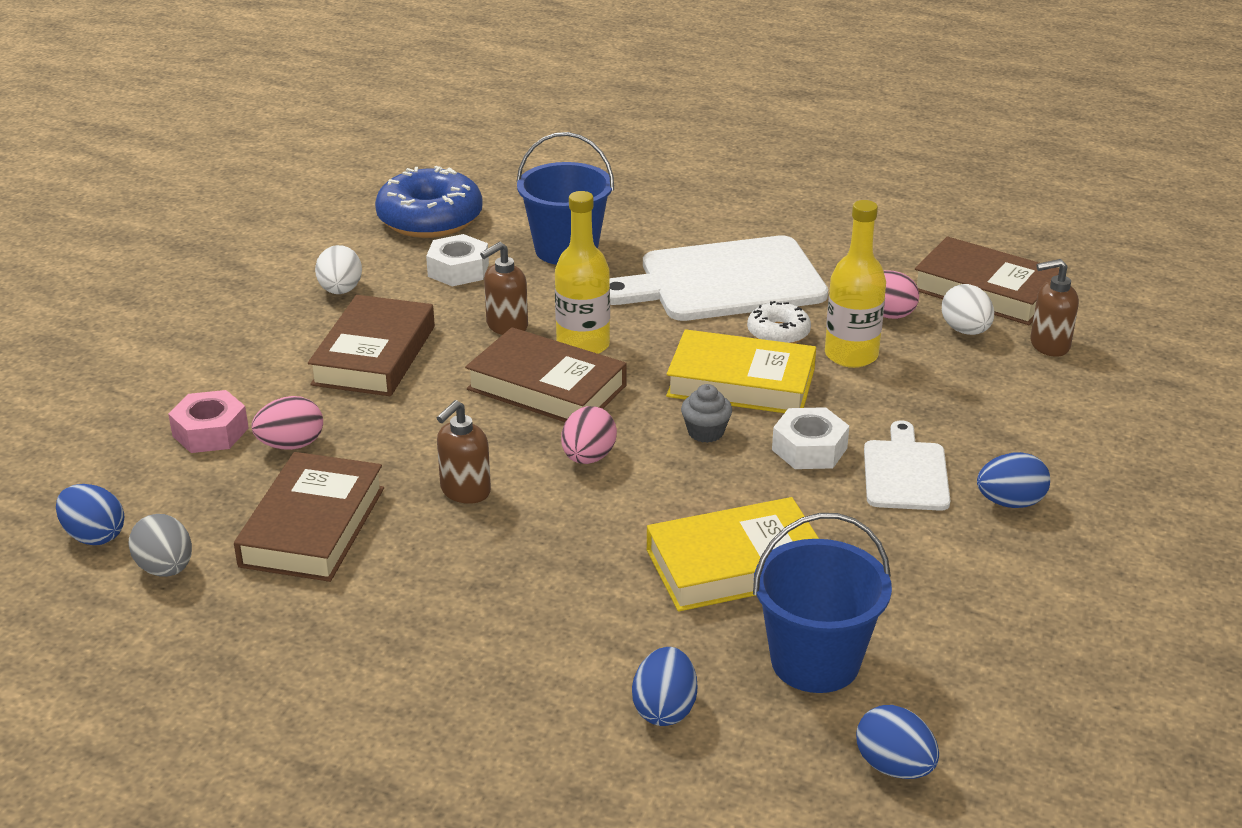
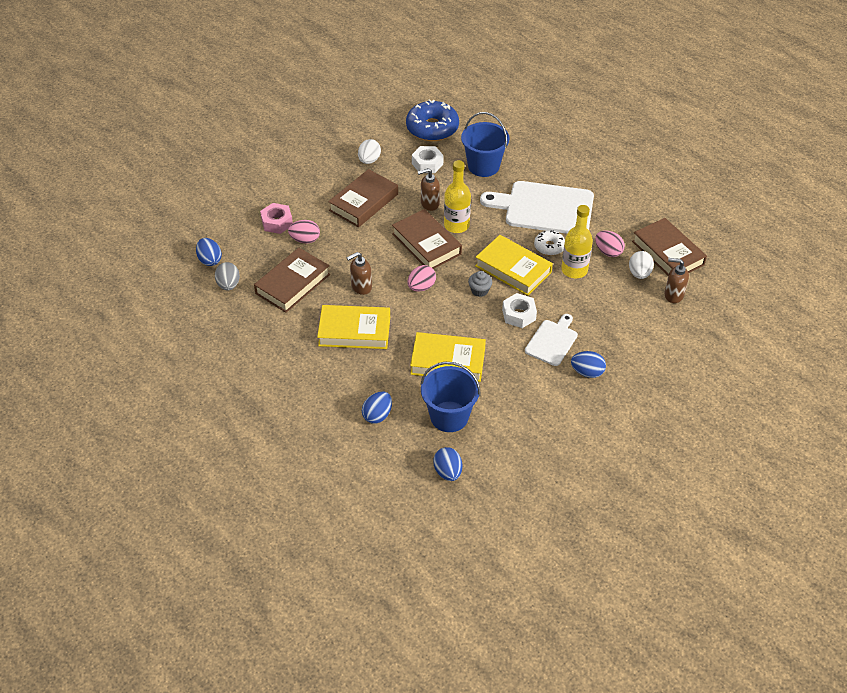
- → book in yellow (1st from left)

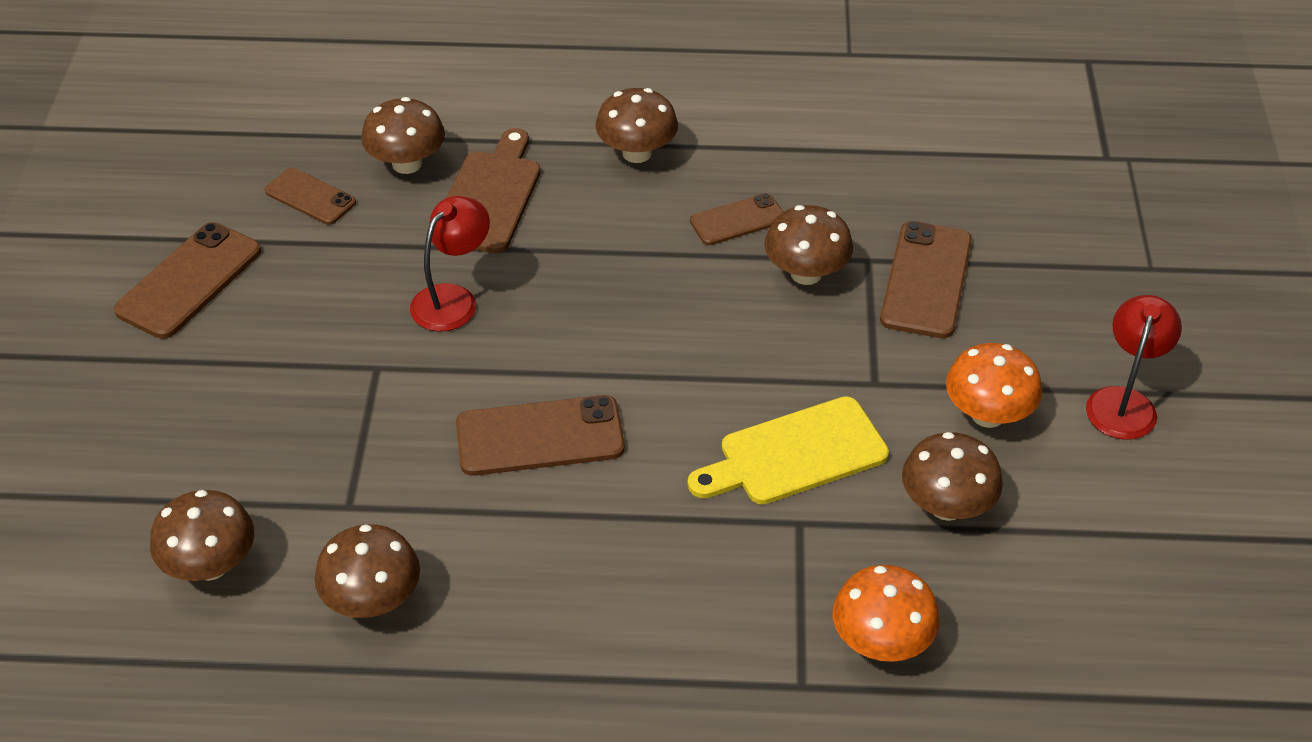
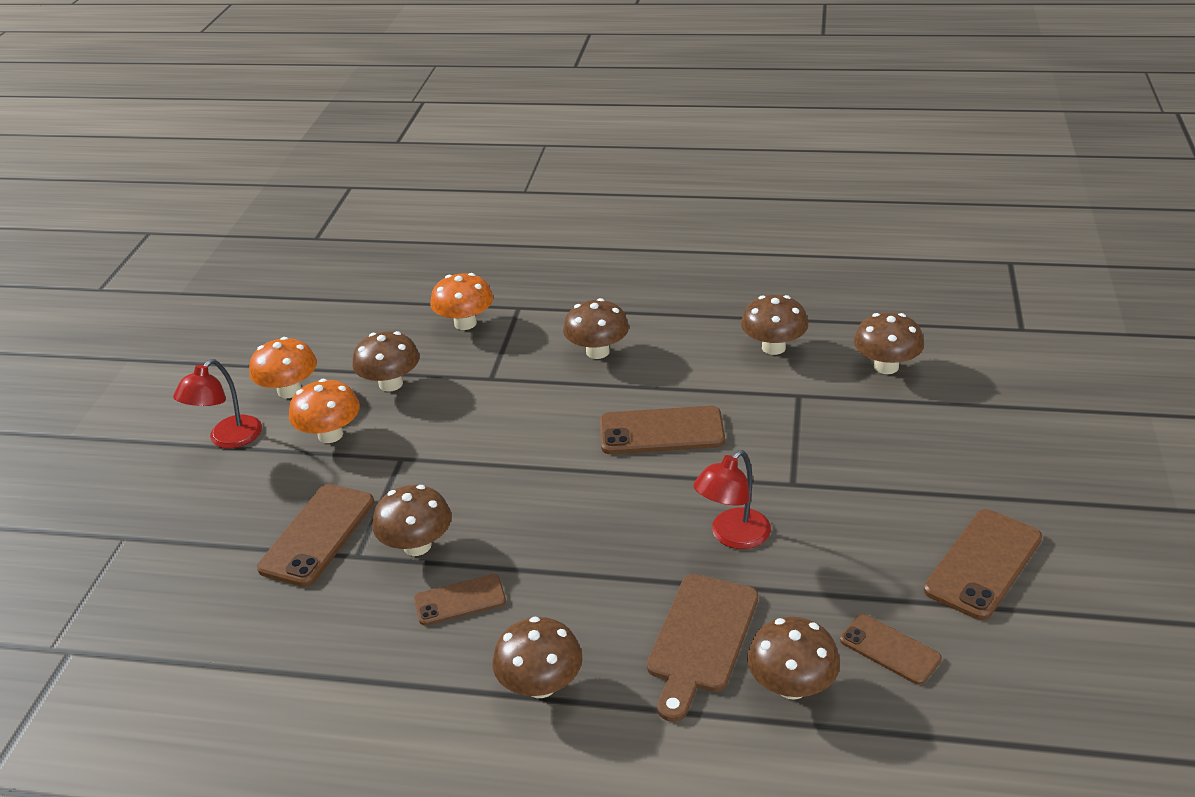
cutting board in yellow → -
- → mushroom in orange (1st from left)
- → mushroom in brown (4th from left)

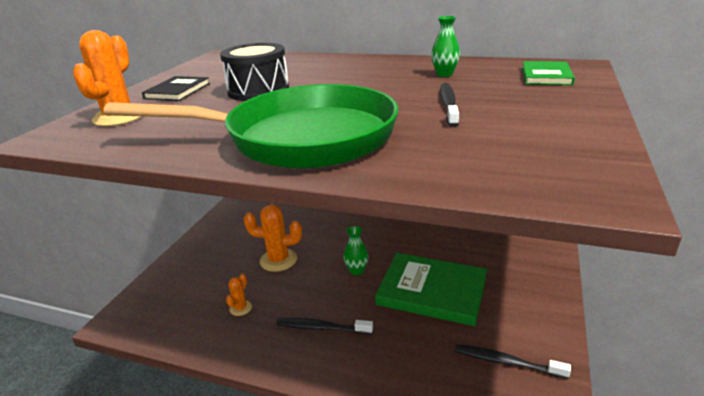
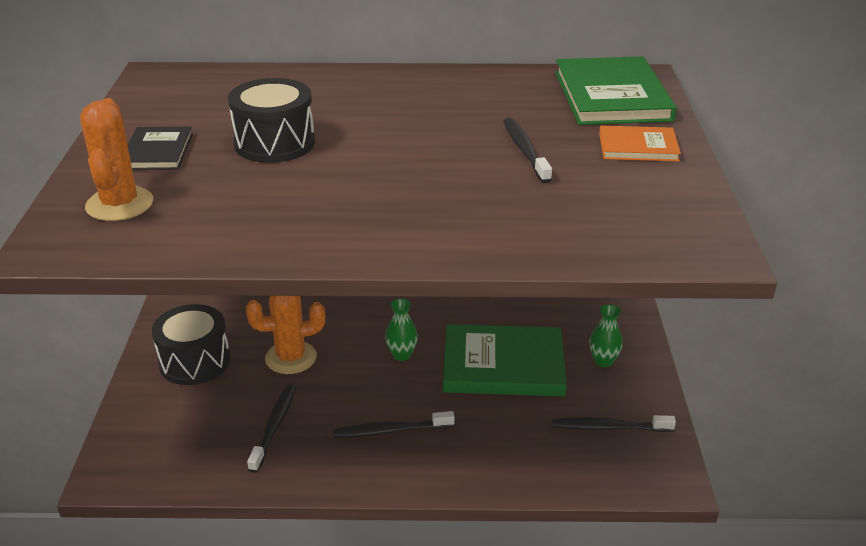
pan in green → -
cactus in orange (2nd from left) → toothbrush in black (1st from left)
vase in green (2nd from left), move
book in green (2nd from left), x1.84
- → drum in black (1st from left)
- → book in orange

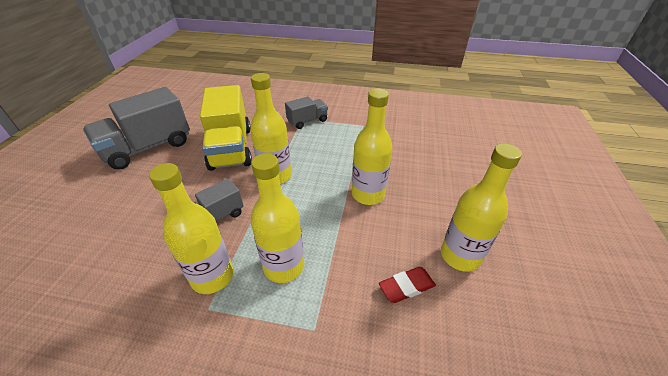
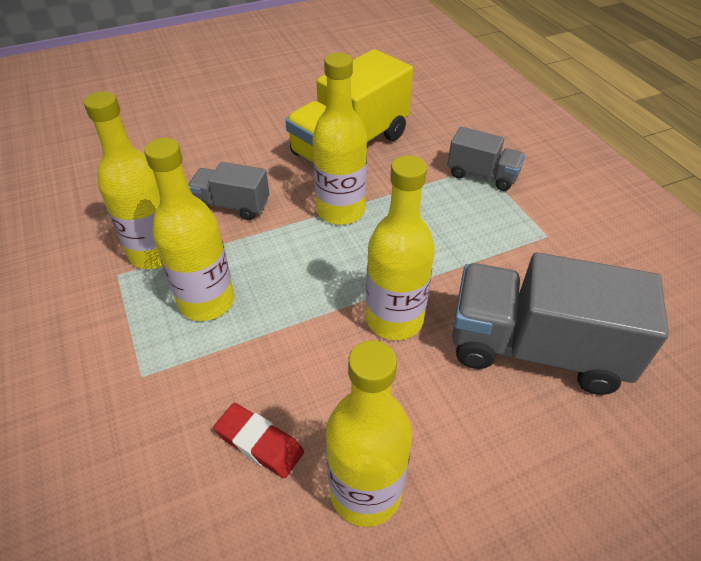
truck in grey (1st from left in the first image) → truck in grey (3rd from left), move

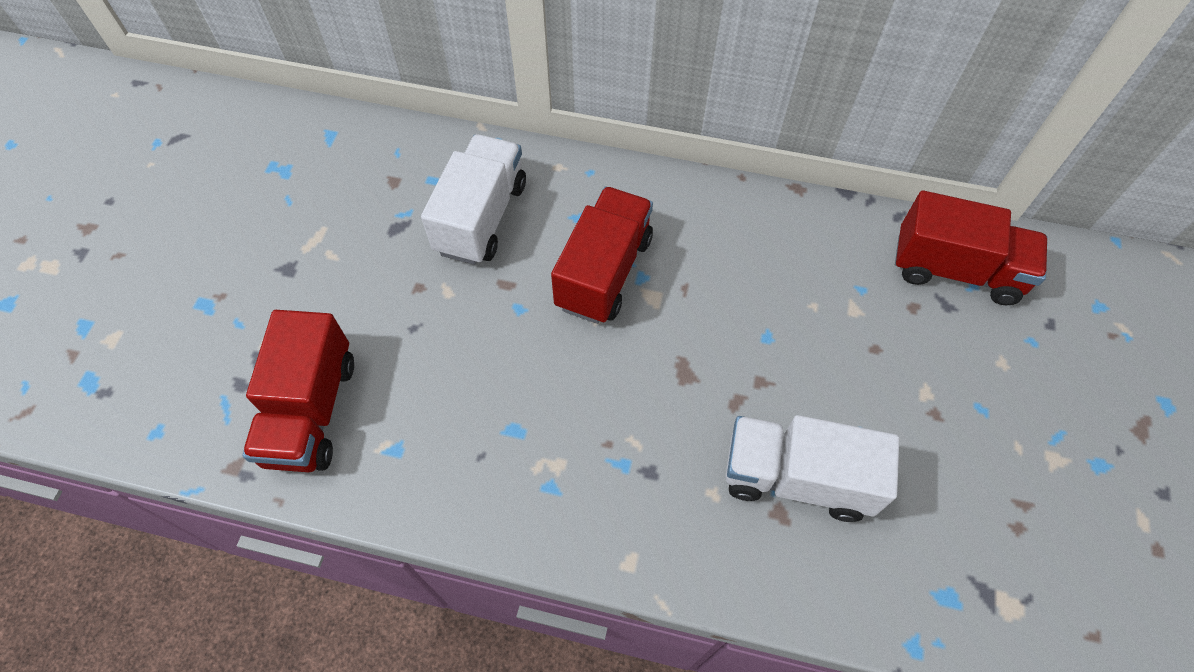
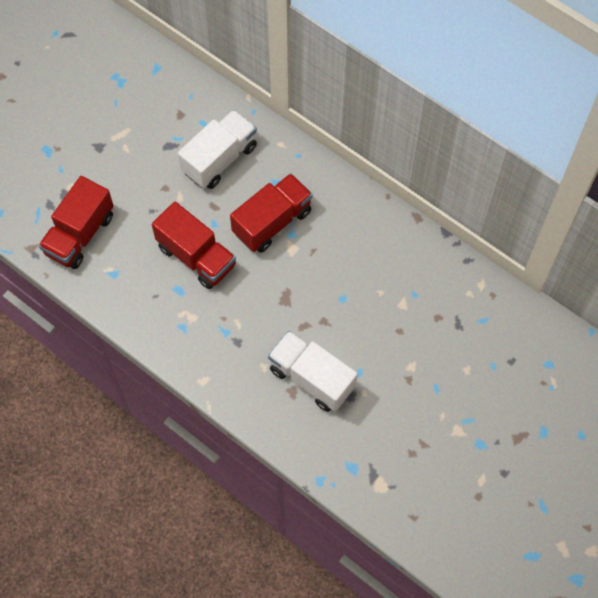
truck in red (3rd from left in the first image) → truck in red (2nd from left), move

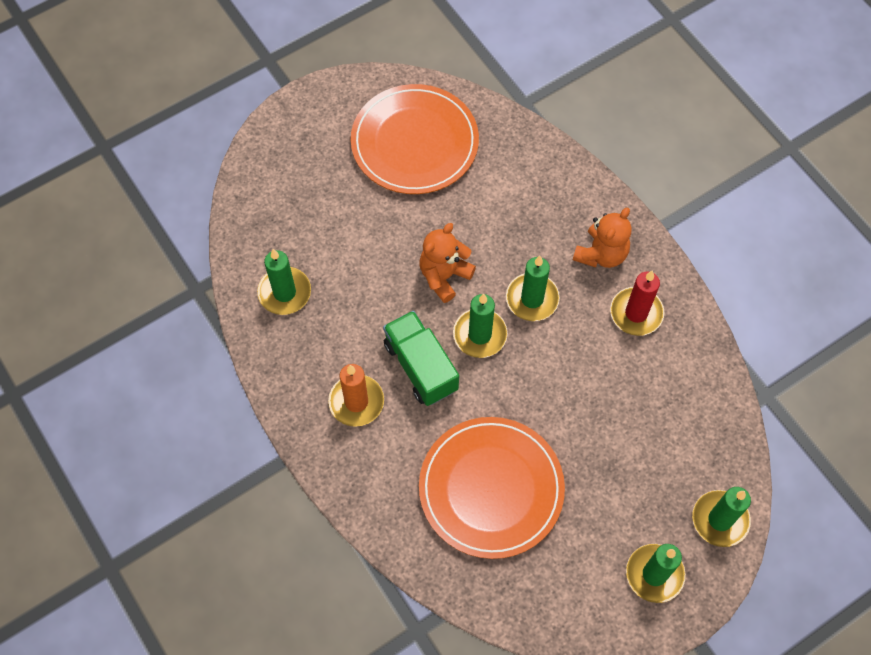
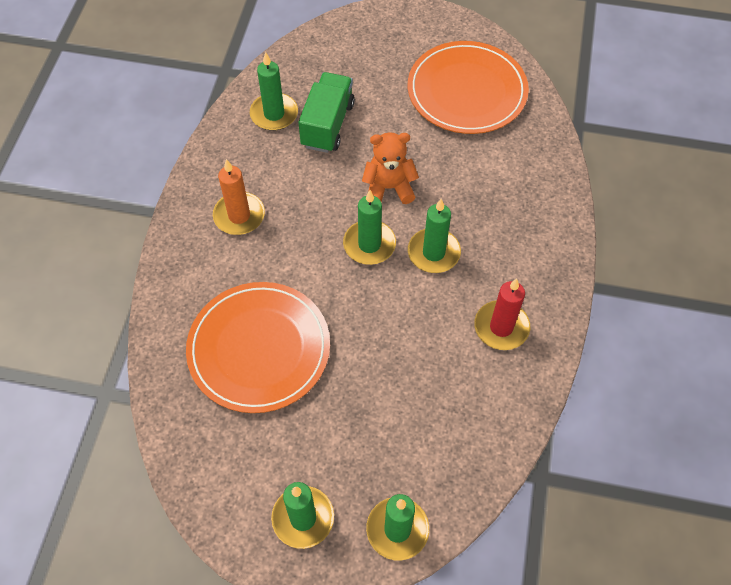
truck in green, move
teddy bear in orange (2nd from left) → -

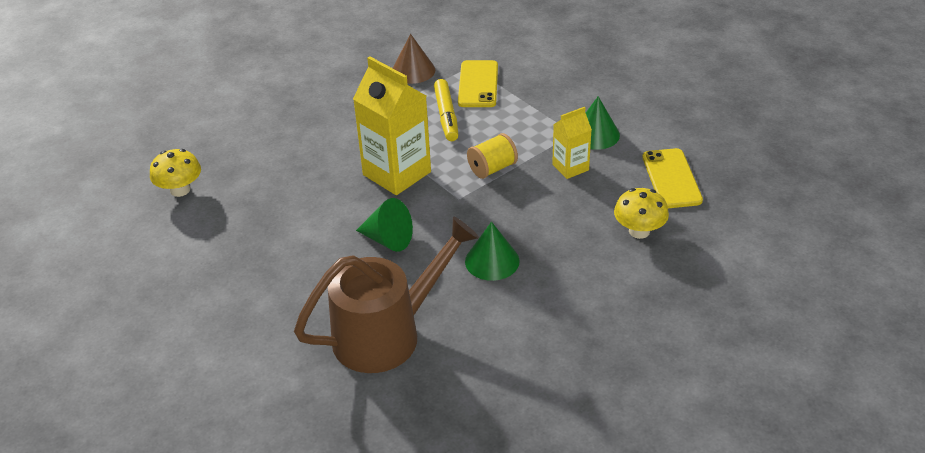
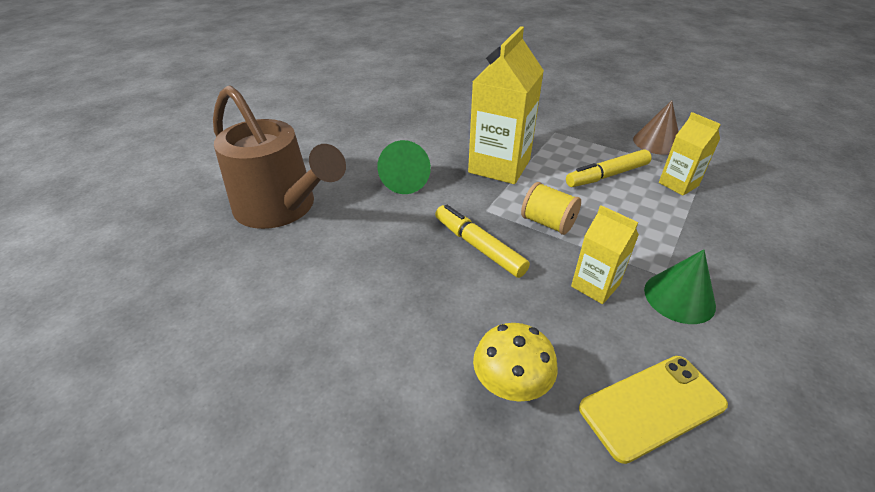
mushroom in yellow (1st from left) → -
phone in yellow (1st from left) → carton in yellow (3rd from left)
cone in green (2nd from left) → -
- → marker in yellow (1st from left)

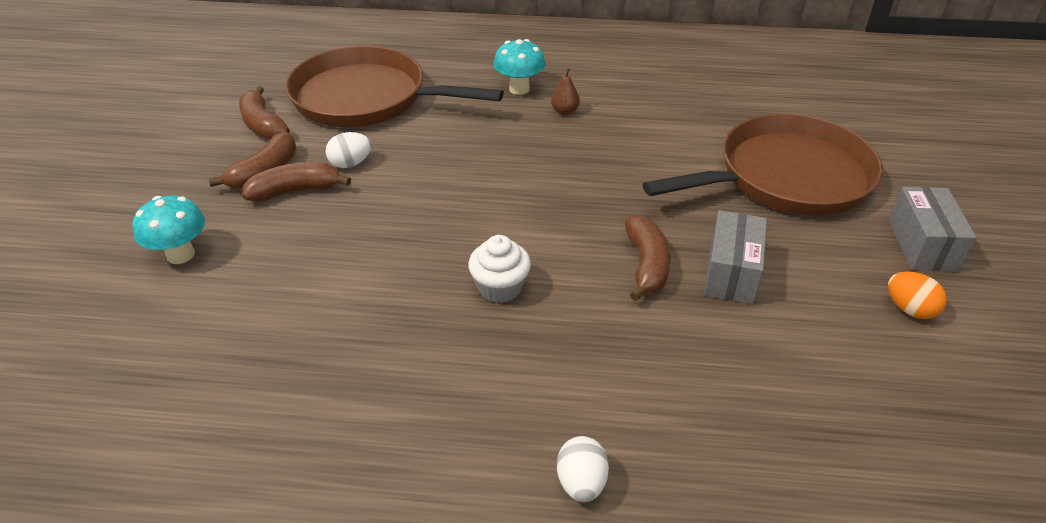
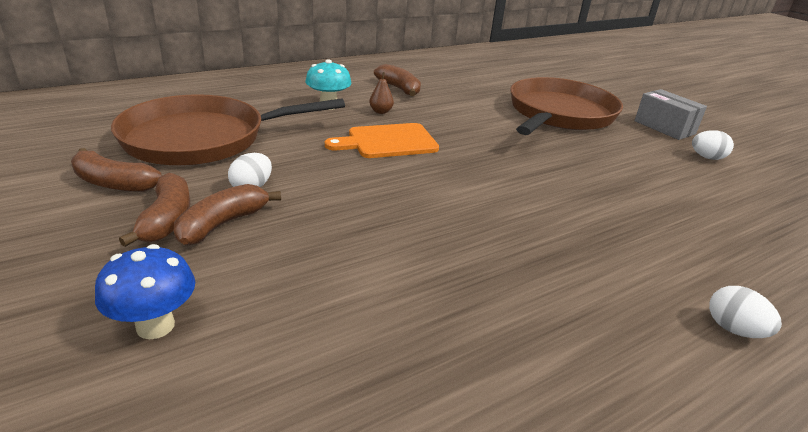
mushroom in turquoise (1st from left) → mushroom in blue
cupcake in white → -
banana in brown (4th from left), move
box in grey (1st from left) → -
egg in orange → egg in white (2nd from left)
- → cutting board in orange

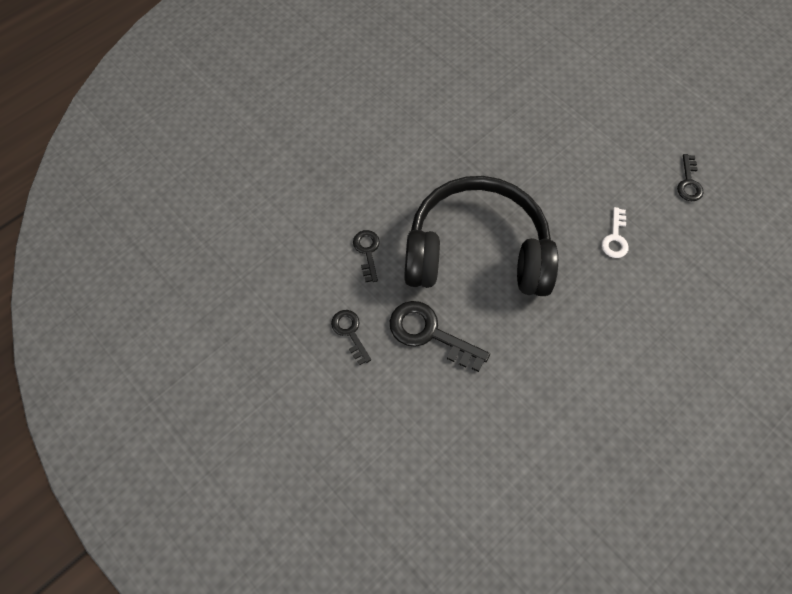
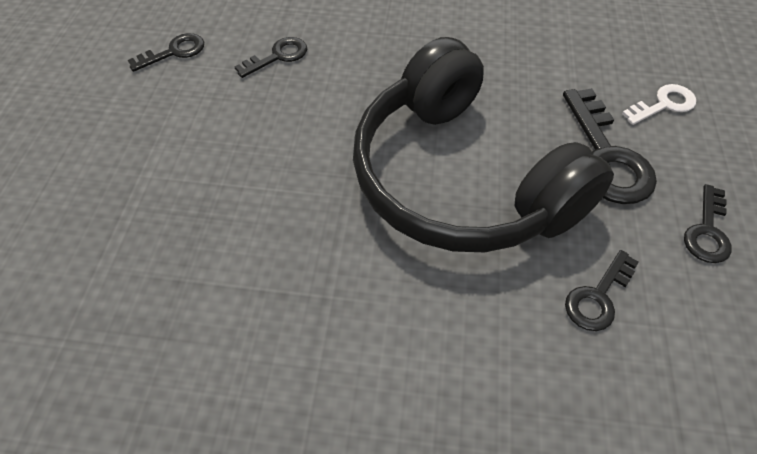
key in white, move
- → key in black (2nd from left)

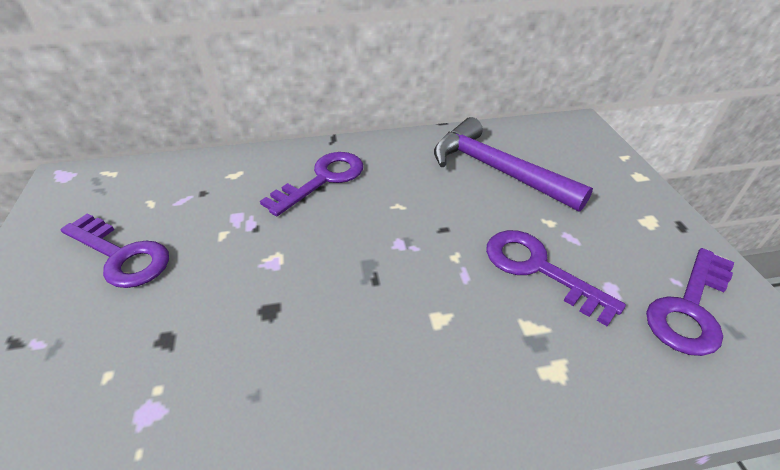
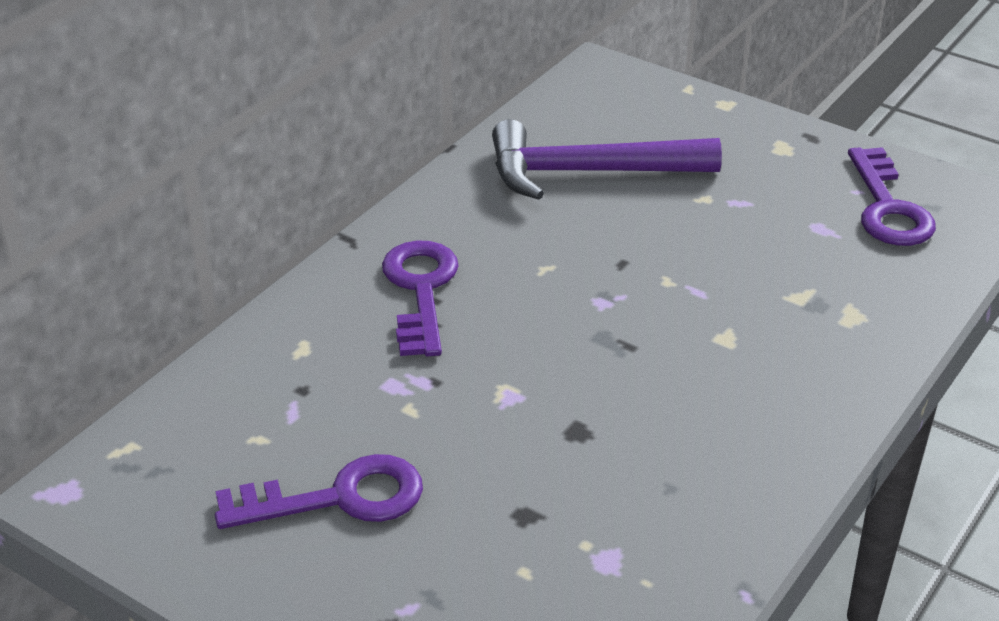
key in purple (3rd from left) → -

